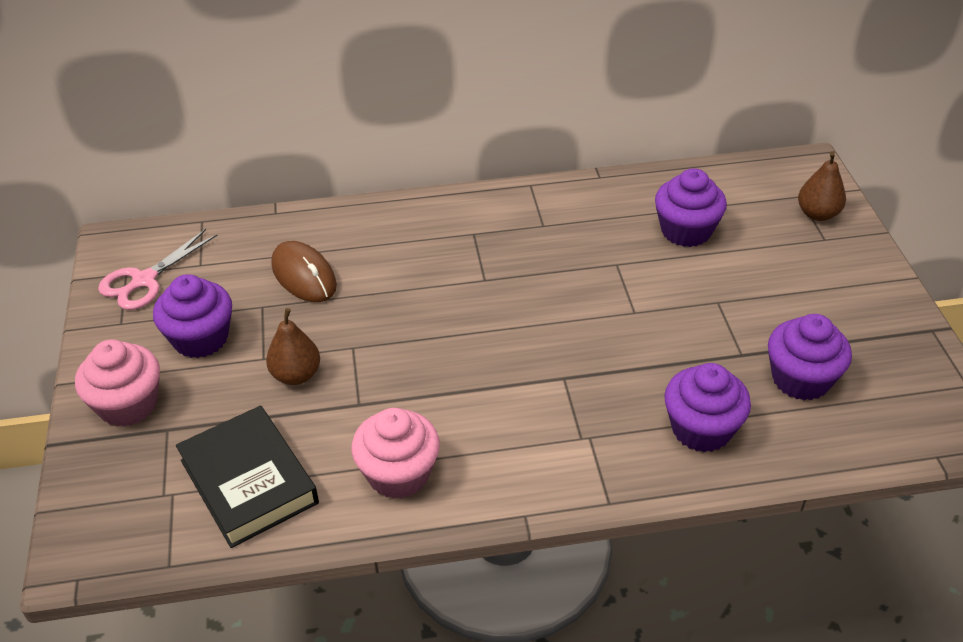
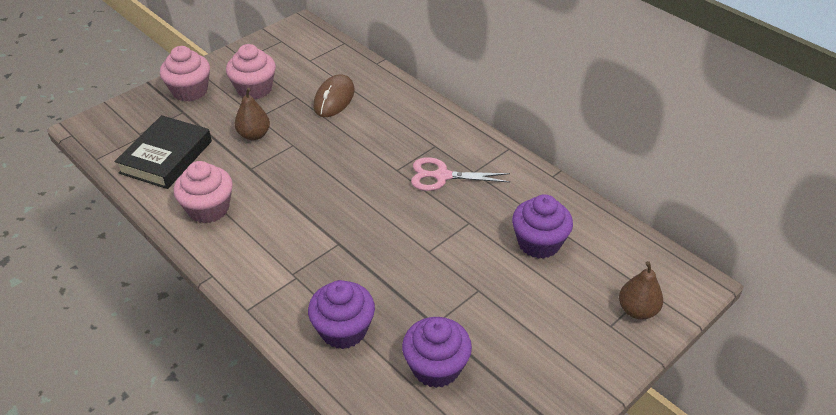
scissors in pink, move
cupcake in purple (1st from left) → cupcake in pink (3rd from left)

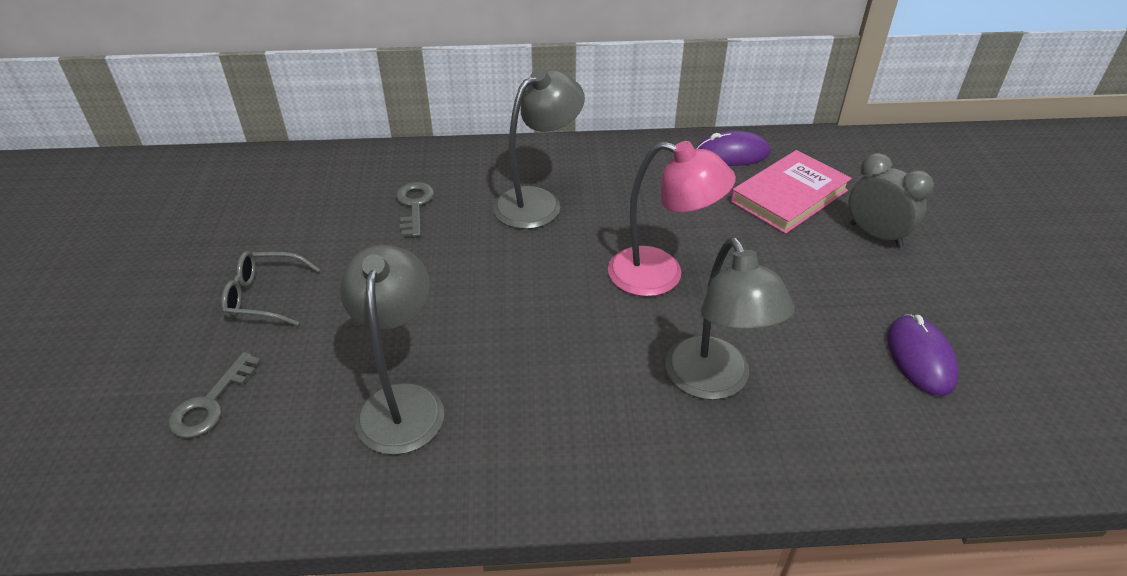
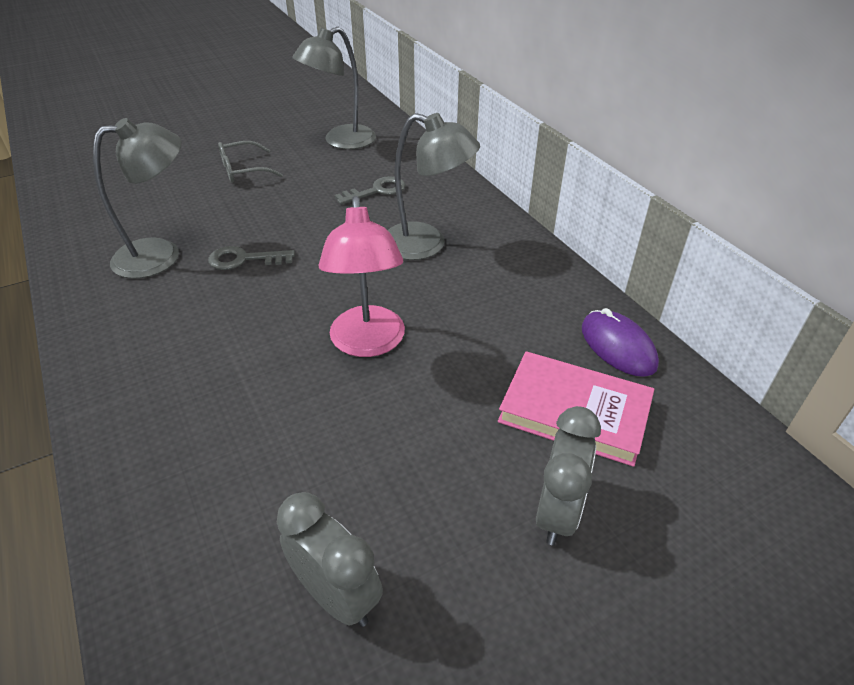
key in grey (1st from left), move
glasses in grey, 90 degrees counterclockwise
lamp in grey (3rd from left in the first image) → lamp in grey (2nd from left), move
mouse in purple (2nd from left) → clock in grey (1st from left)

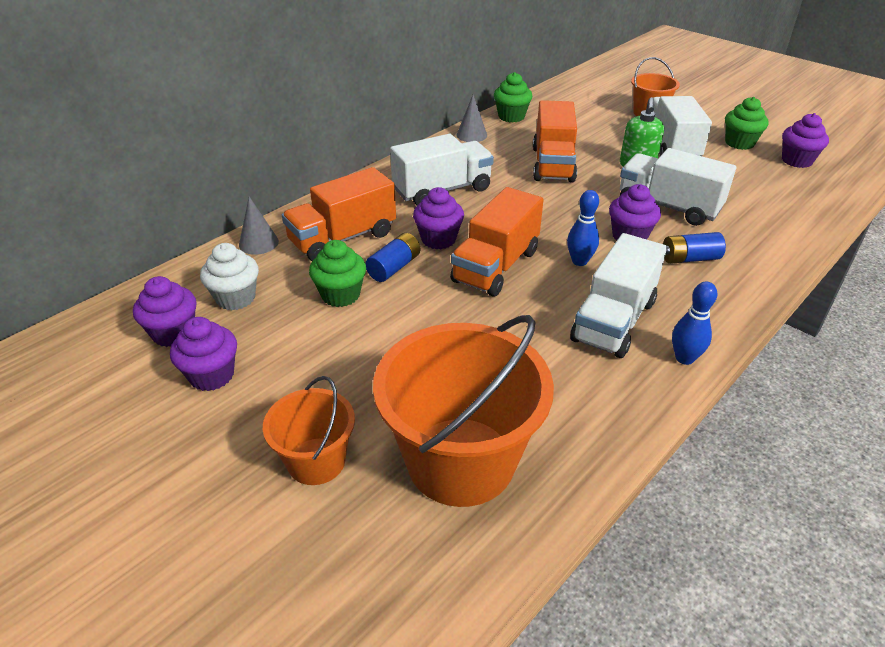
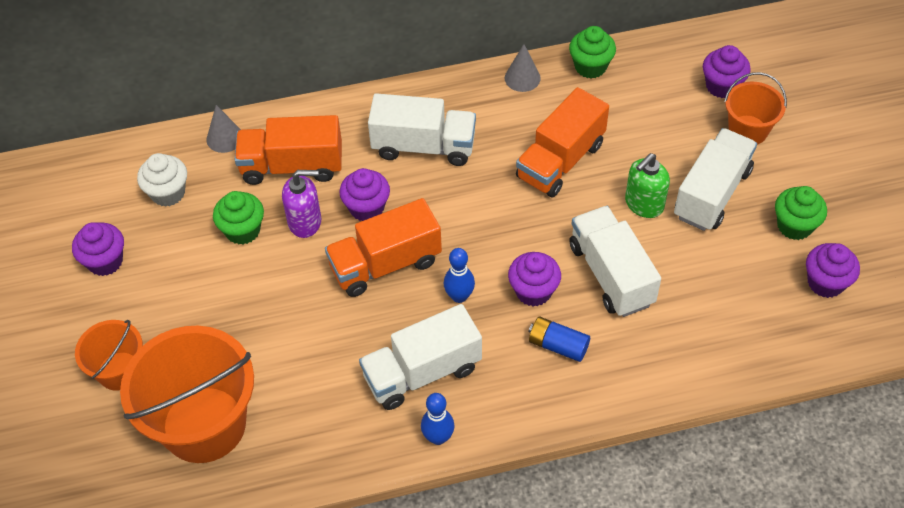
cupcake in purple (1st from left in the first image) → cupcake in purple (4th from left), move
battery in blue (1st from left) → soap dispenser in purple

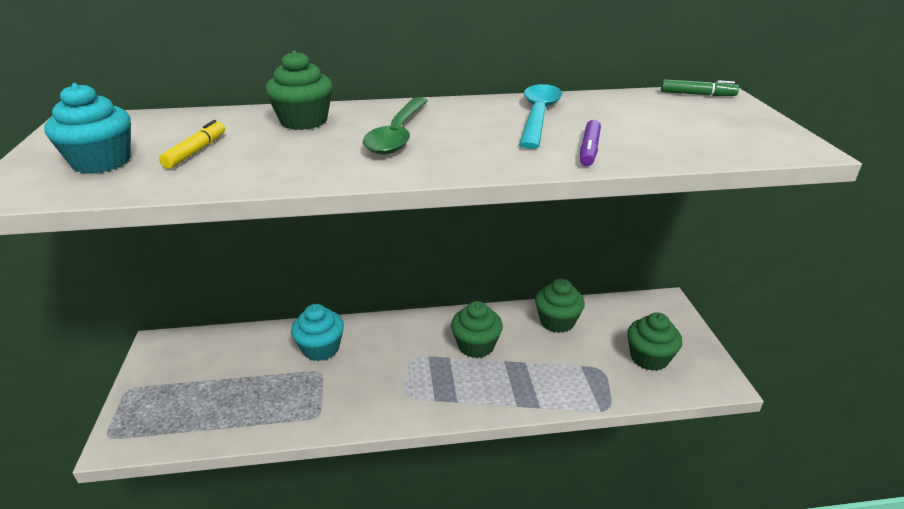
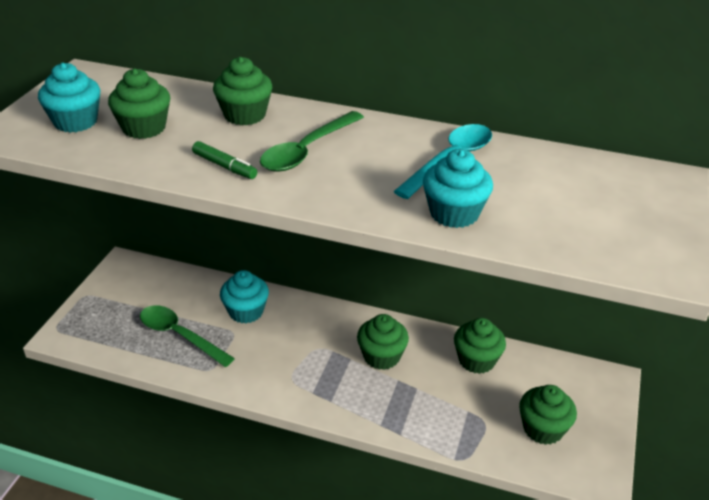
marker in yellow → cupcake in green (1st from left)
marker in purple → cupcake in turquoise (3rd from left)
marker in green, move
- → spoon in green (1st from left)

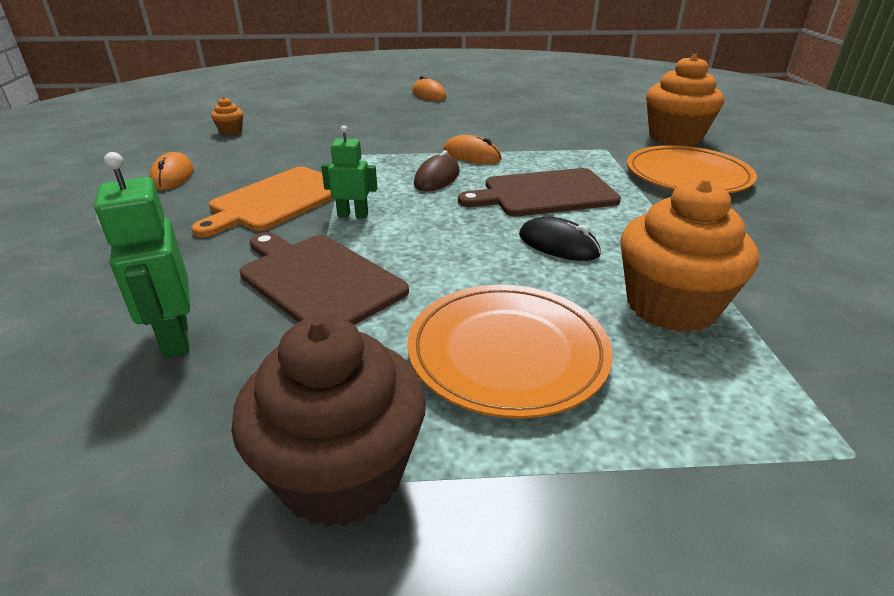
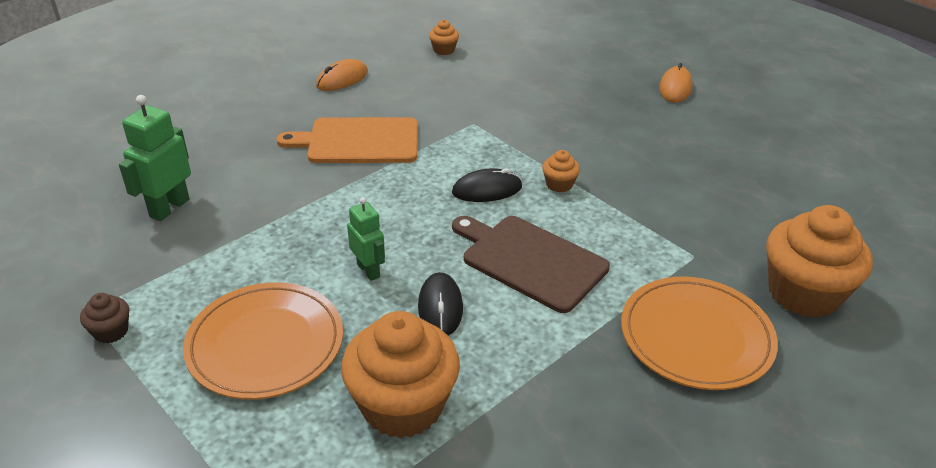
cupcake in brown, x0.44
cutting board in brown (1st from left) → -
robot in green (2nd from left), move
mouse in brown → mouse in black (2nd from left)
mouse in orange (3rd from left) → cupcake in orange (3rd from left)

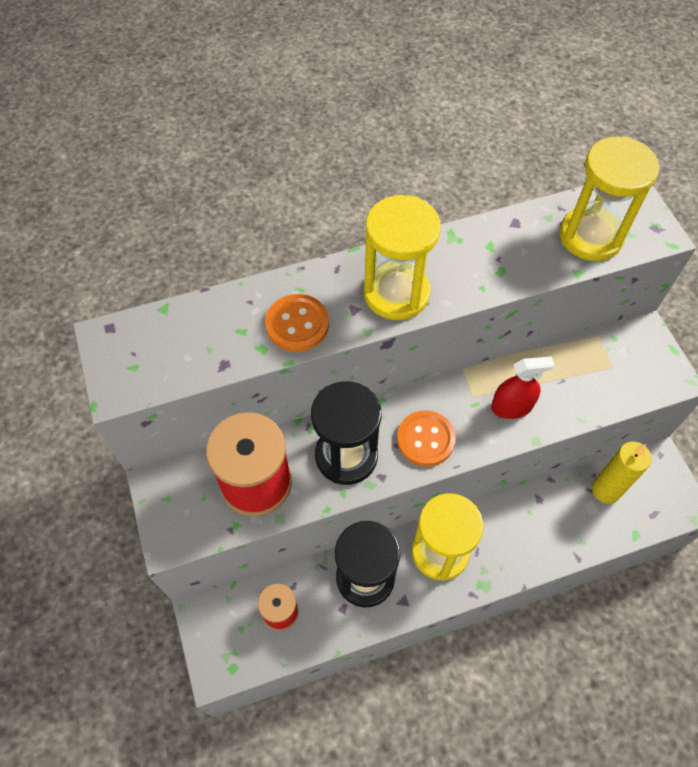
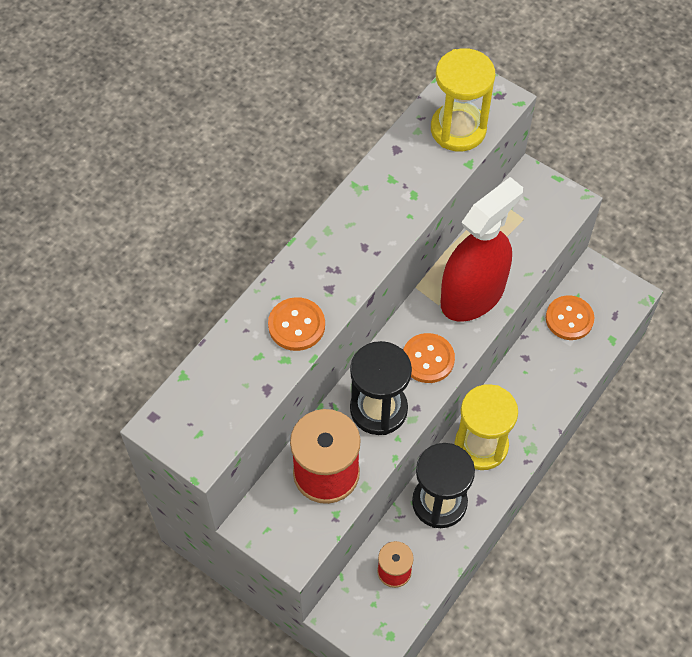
hourglass in yellow (1st from left) → -
spray bottle in red, x2.00
candle in yellow → button in orange (3rd from left)

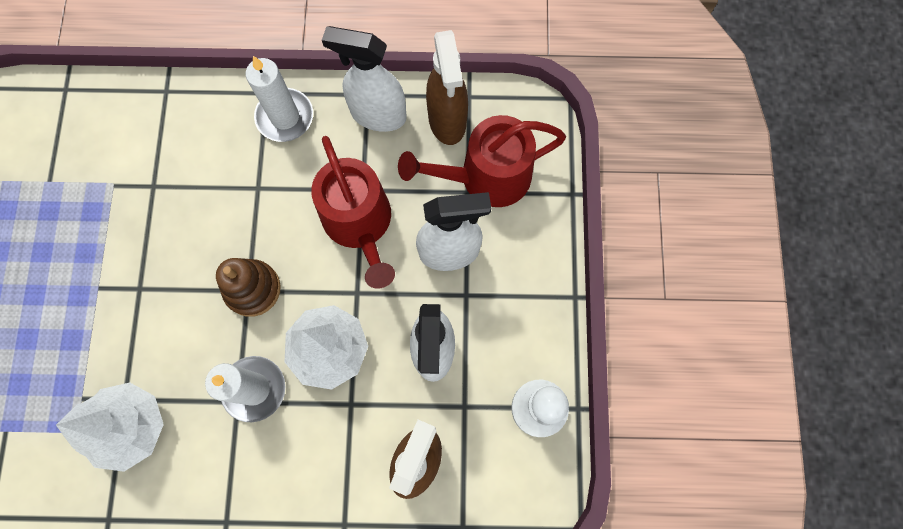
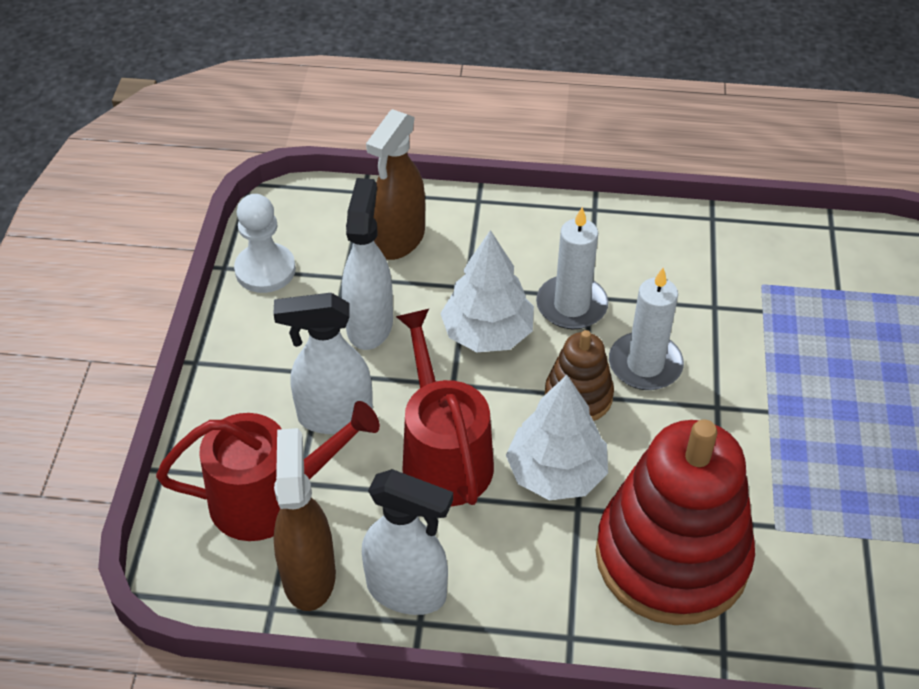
tree in white (1st from left in the first image) → tree in white (2nd from left), move
candle in white (2nd from left), move
- → stacking toy in red

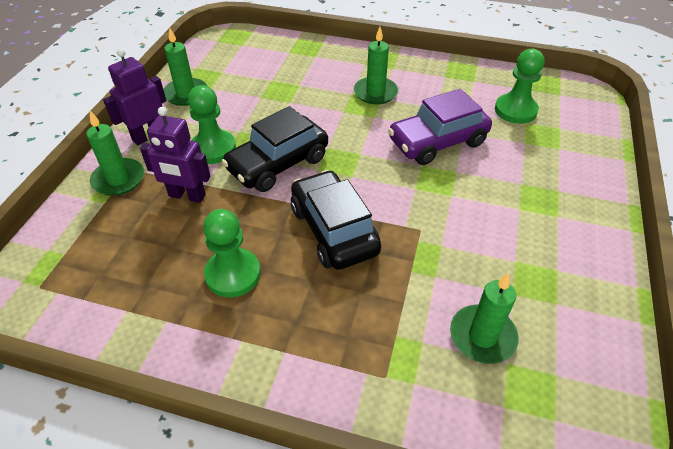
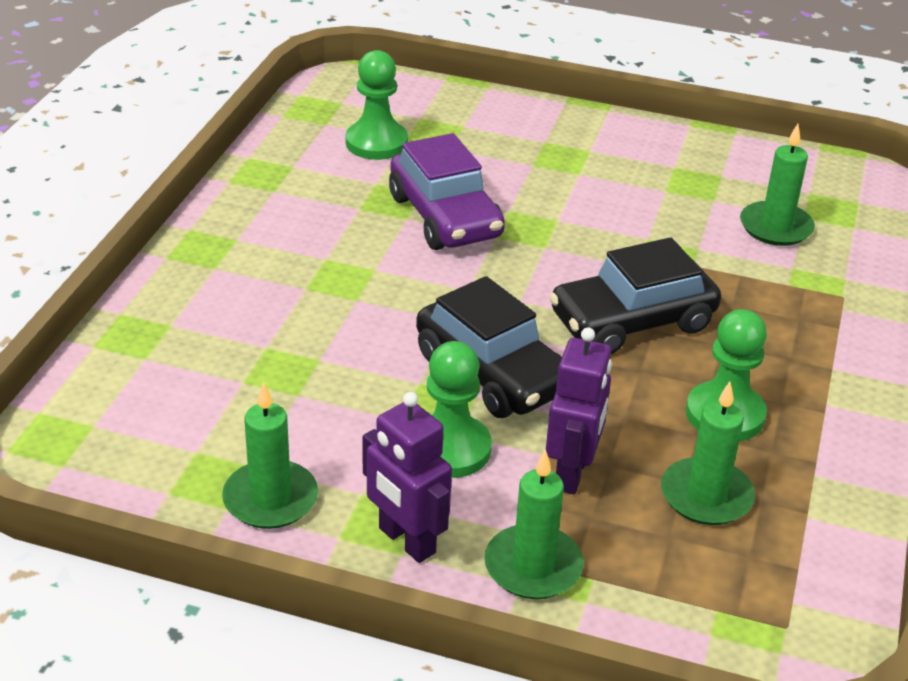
candle in green (3rd from left), move

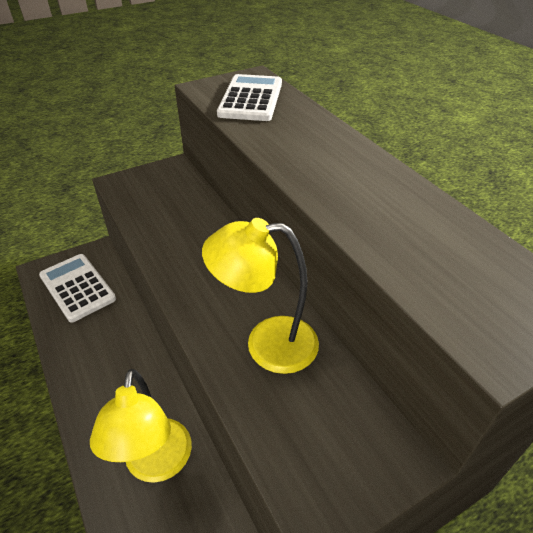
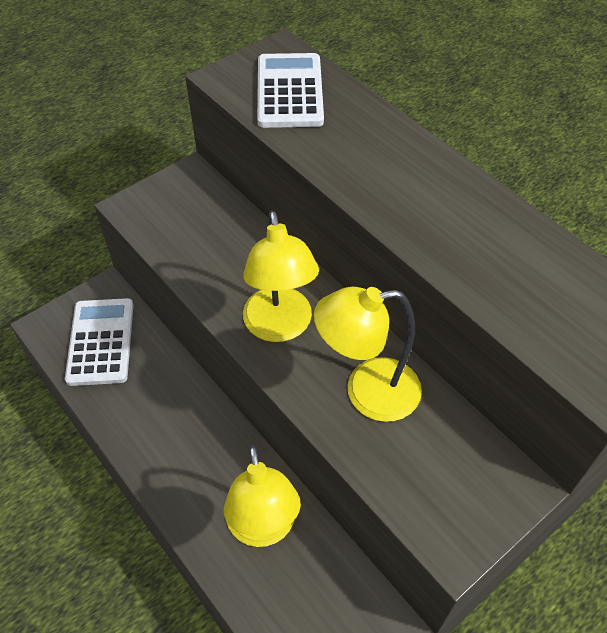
calculator in white (1st from left), 45 degrees clockwise
- → lamp in yellow (2nd from left)

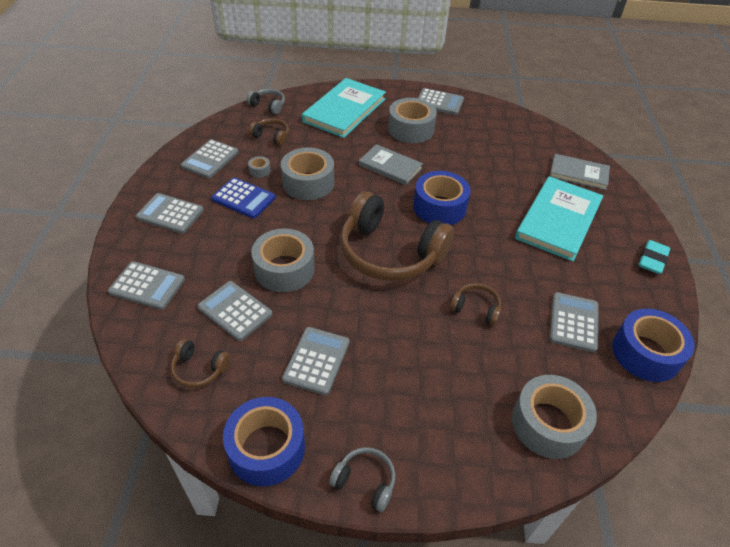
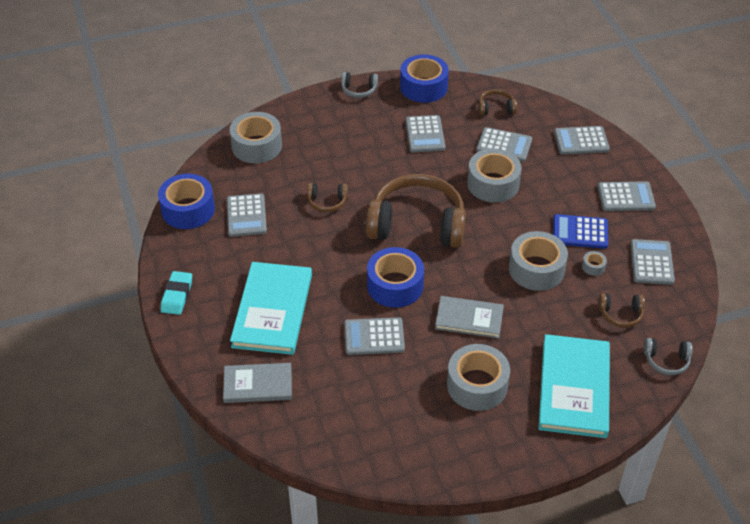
calculator in grey (6th from left in the first image) → calculator in grey (2nd from left), move

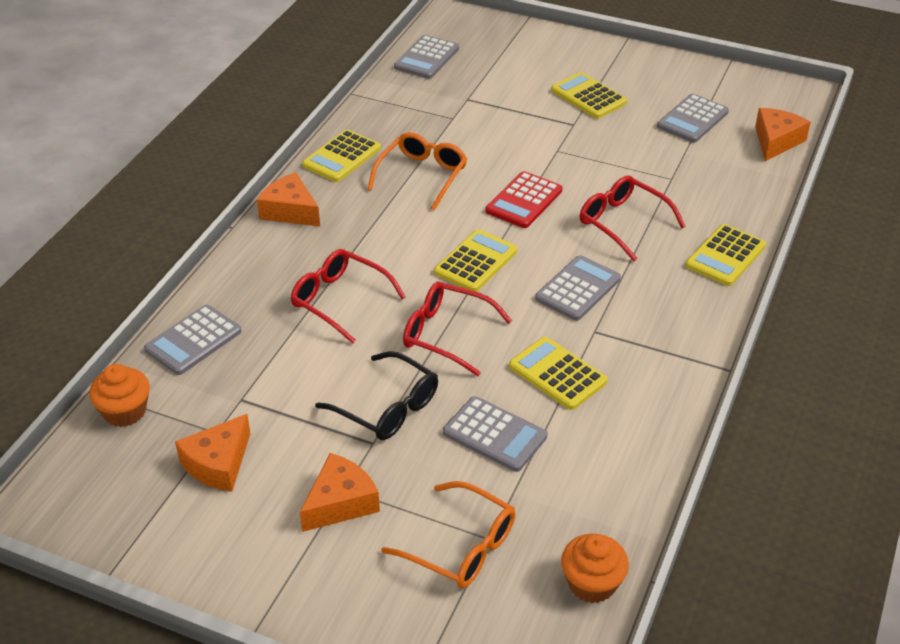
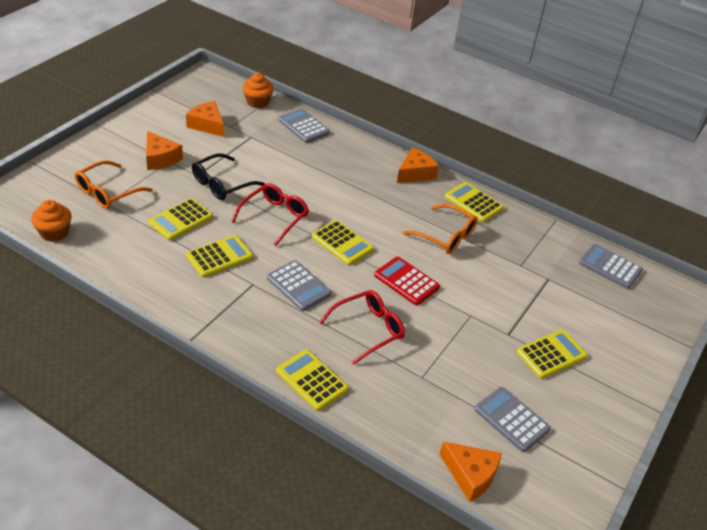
glasses in red (1st from left) → -
calculator in grey (3rd from left) → calculator in yellow (1st from left)

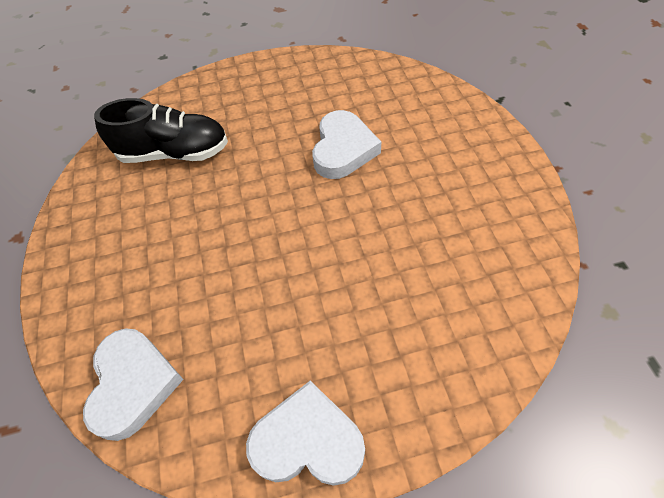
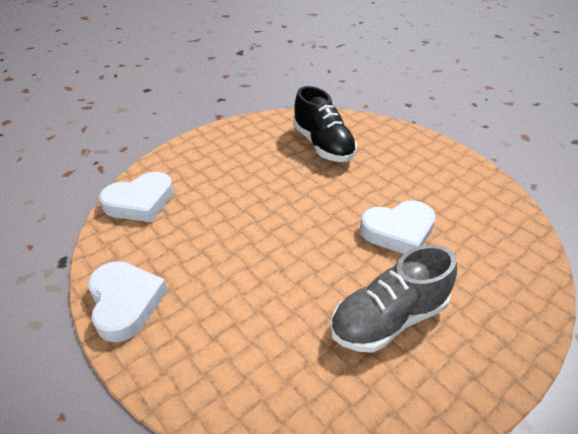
- → shoe in grey

